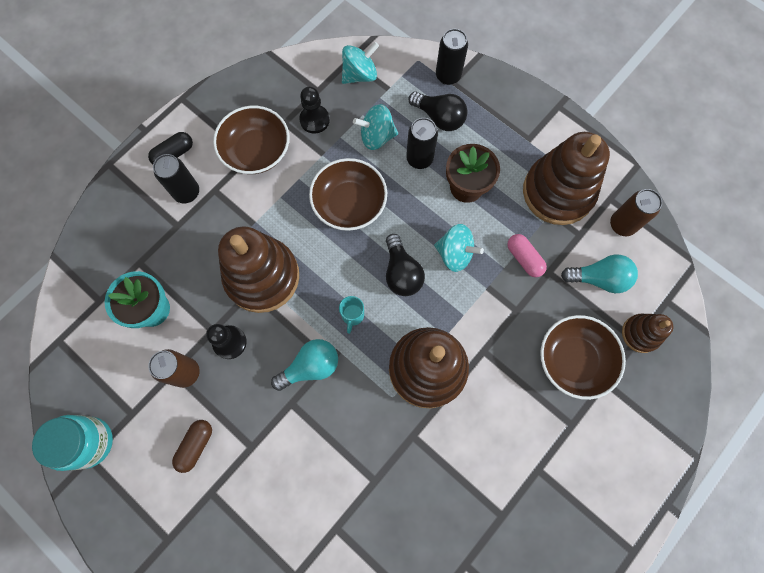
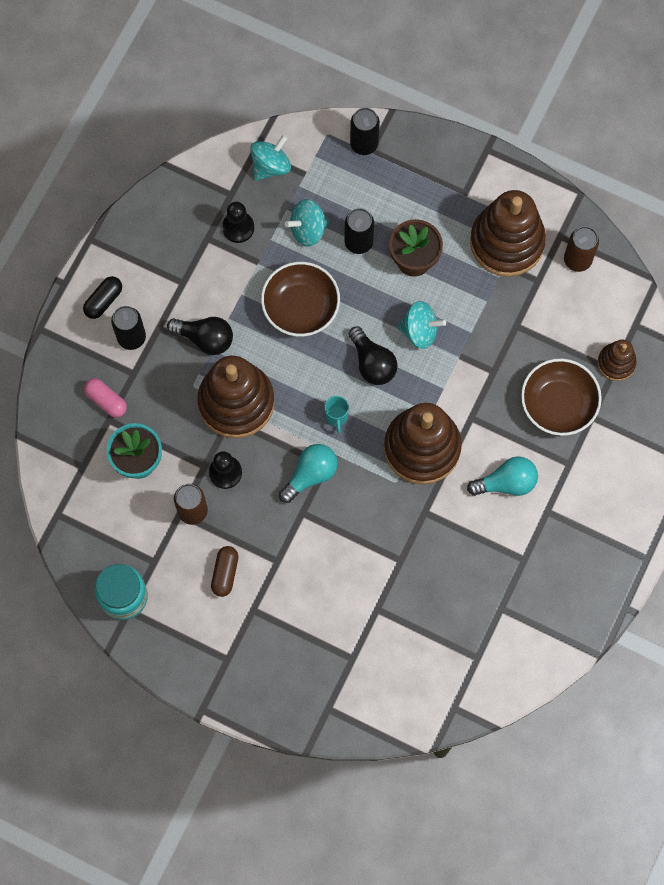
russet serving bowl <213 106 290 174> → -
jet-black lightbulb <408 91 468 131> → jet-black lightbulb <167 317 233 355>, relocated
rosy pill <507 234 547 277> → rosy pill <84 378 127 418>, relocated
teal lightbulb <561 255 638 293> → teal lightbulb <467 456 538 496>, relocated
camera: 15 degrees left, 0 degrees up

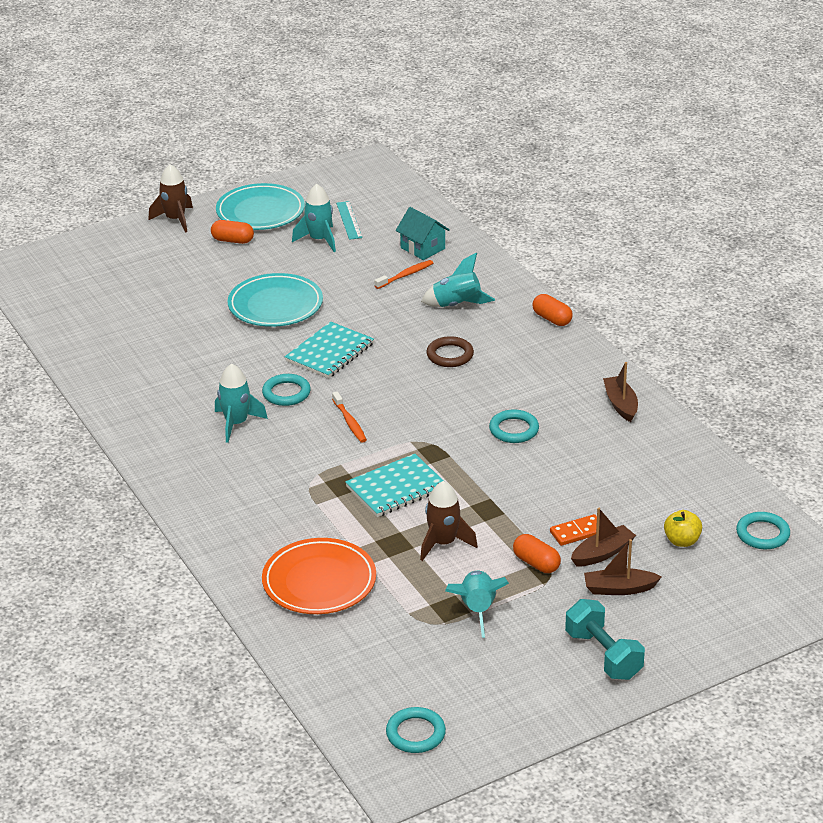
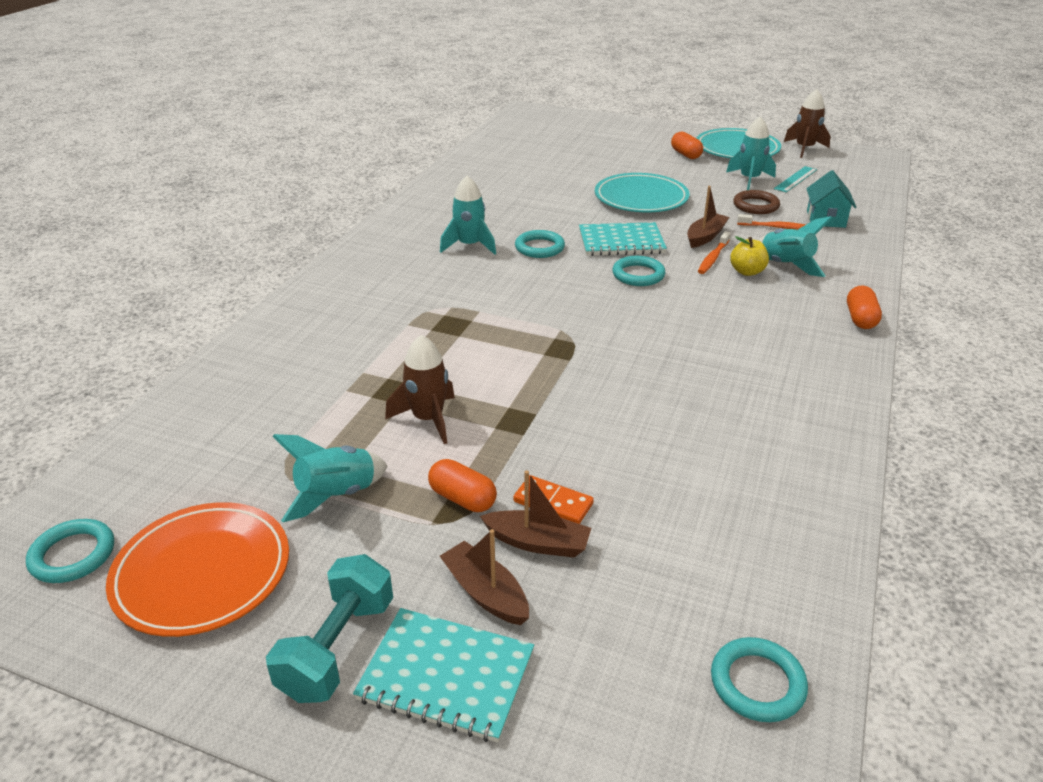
russet toy rocket <149 164 193 232> → russet toy rocket <784 89 830 158>, relocated
bright orange plate <262 538 376 614> → bright orange plate <106 502 289 637>, relocated
bright orange toothbrush <332 391 367 443> → bright orange toothbrush <698 231 730 274>, relocated
teal exercise book <345 454 445 517> → teal exercise book <353 608 534 743>, relocated
russet ring <426 336 474 367> → russet ring <733 190 780 214>, relocated
teal ring <489 409 539 443> → teal ring <612 256 666 286>, relocated
russet toy boat <603 362 638 422> → russet toy boat <687 186 729 248>, relocated
bright yellow toy apple <664 510 702 547> → bright yellow toy apple <730 236 769 276>, relocated
bright orange pill <513 534 561 573> → bright orange pill <428 459 497 512>, 60 degrees counterclockwise
camera: 50 degrees right, 0 degrees up

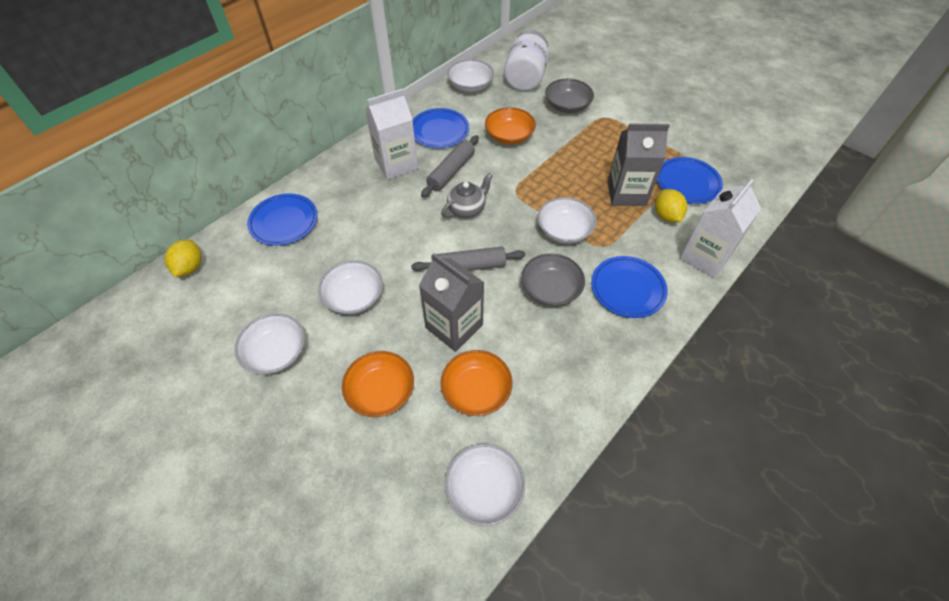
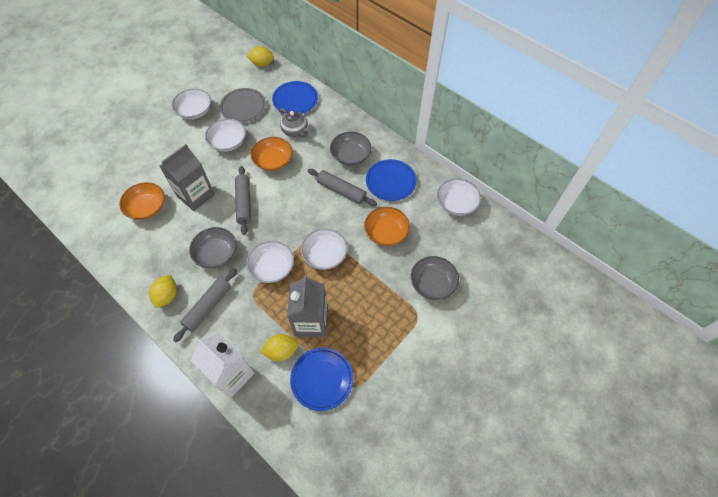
snow-white jar <504 30 549 91> → -
- → bright yellow toy lemon <149 274 177 308>
- → ash-grey plate <219 88 266 122>
bright orange serving bowl <342 351 414 417> → bright orange serving bowl <251 137 293 171>, relocated
ash-grey teapot <441 173 493 218> → ash-grey teapot <280 108 309 137>, relocated
snow-white serving bowl <445 444 525 526> → snow-white serving bowl <301 228 348 270>, relocated
snow-white carton <365 89 418 180> → ash-grey serving bowl <330 132 372 166>
blue plate <591 256 668 318> → ash-grey dough roller <173 268 237 342>
camera: 90 degrees right, 5 degrees up

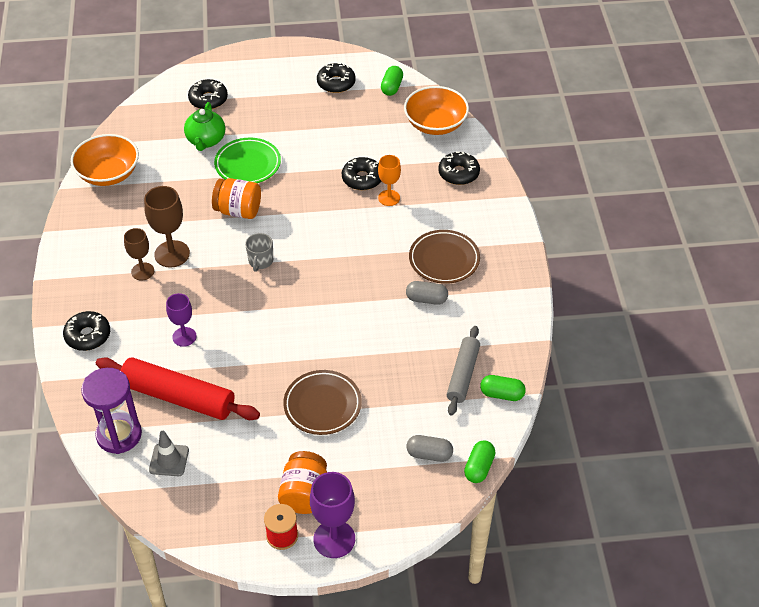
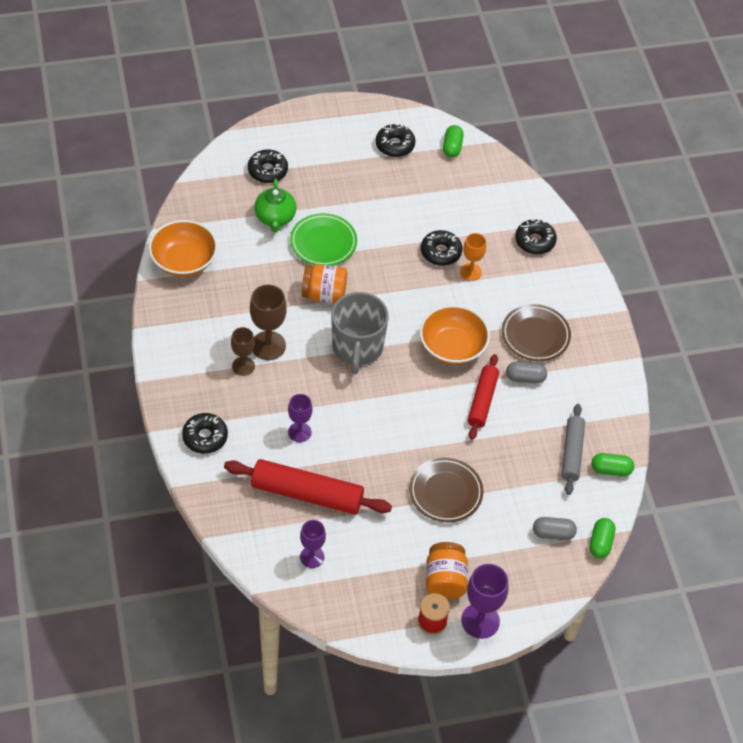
violet sandglass <81 368 142 454> → -
- → red dough roller <468 354 499 440>
bright orange serving bowl <404 86 469 135> → bright orange serving bowl <420 305 490 365>, relocated
ash-grey safety cone <149 431 189 476> → violet chalice <300 520 326 568>
ash-grey tea mug <245 233 273 272> → ash-grey tea mug <331 292 389 374>, x2.09
camera: 10 degrees left, 5 degrees up

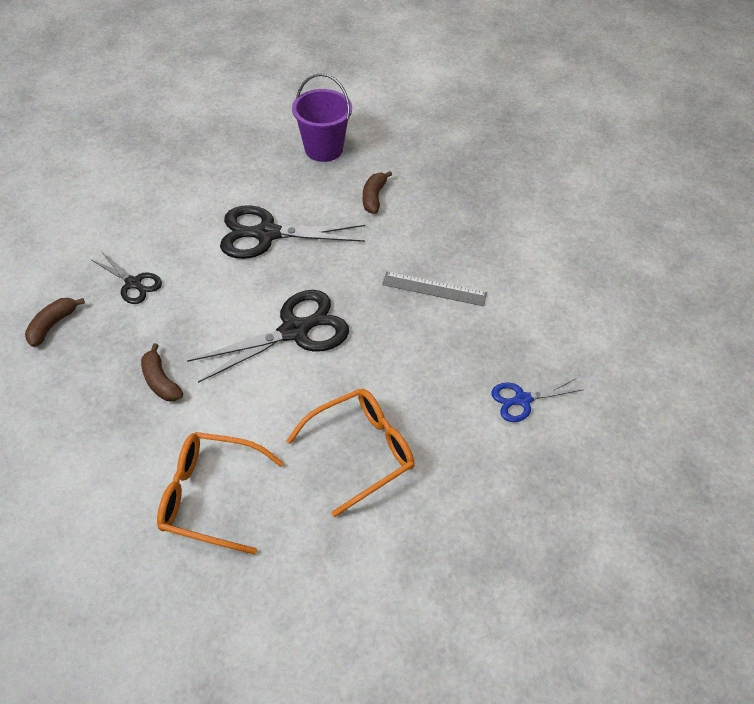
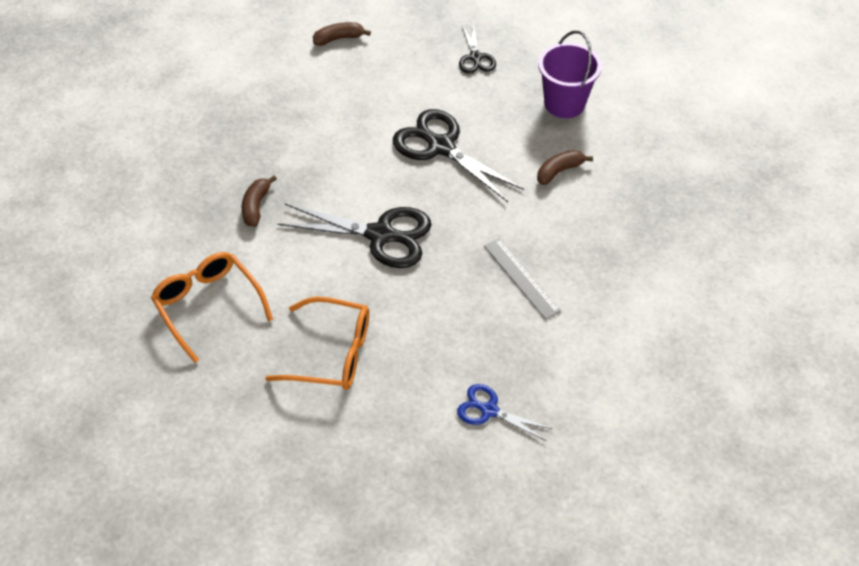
russet banana fruit <25 298 85 347> → russet banana fruit <313 22 371 46>, relocated
jet-black pair of scissors <92 251 162 304> → jet-black pair of scissors <459 23 496 74>, relocated
camera: 45 degrees right, 0 degrees up

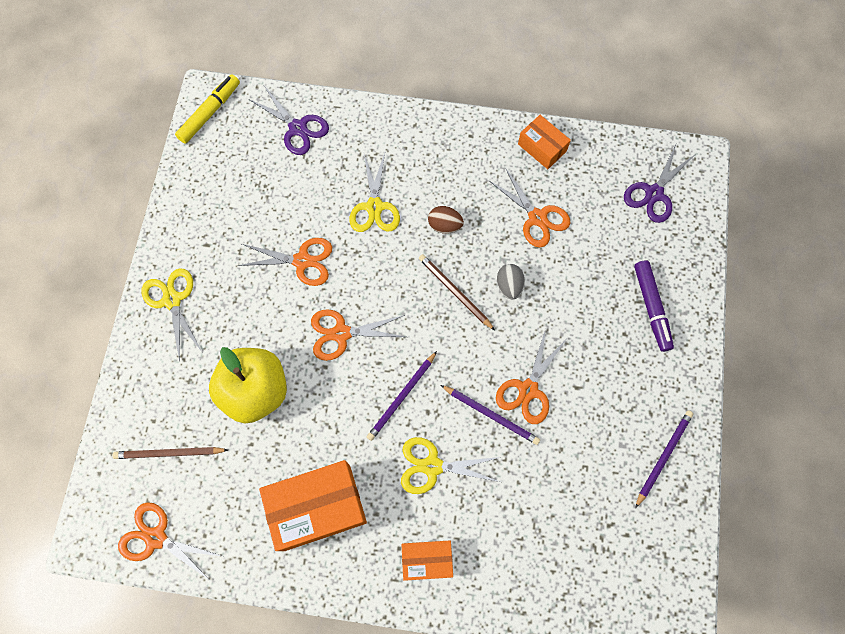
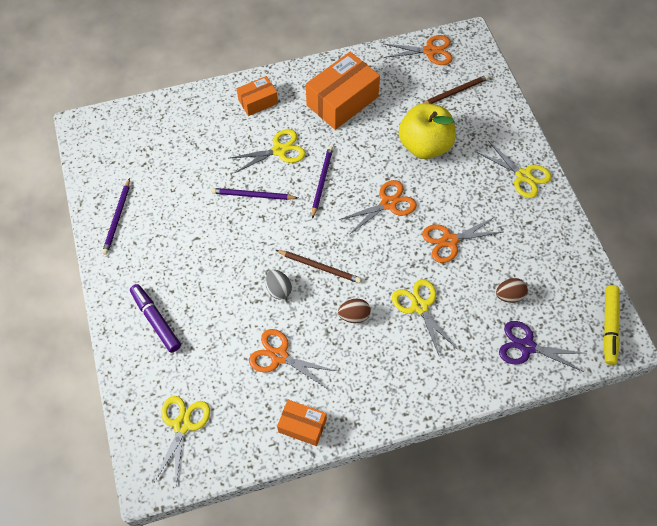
bright orange pair of scissors <496 329 566 424> → -
- → russet egg shape <496 278 528 303>
violet pair of scissors <624 145 694 223> → bright yellow pair of scissors <154 396 210 484>
camera: 155 degrees right, 10 degrees down

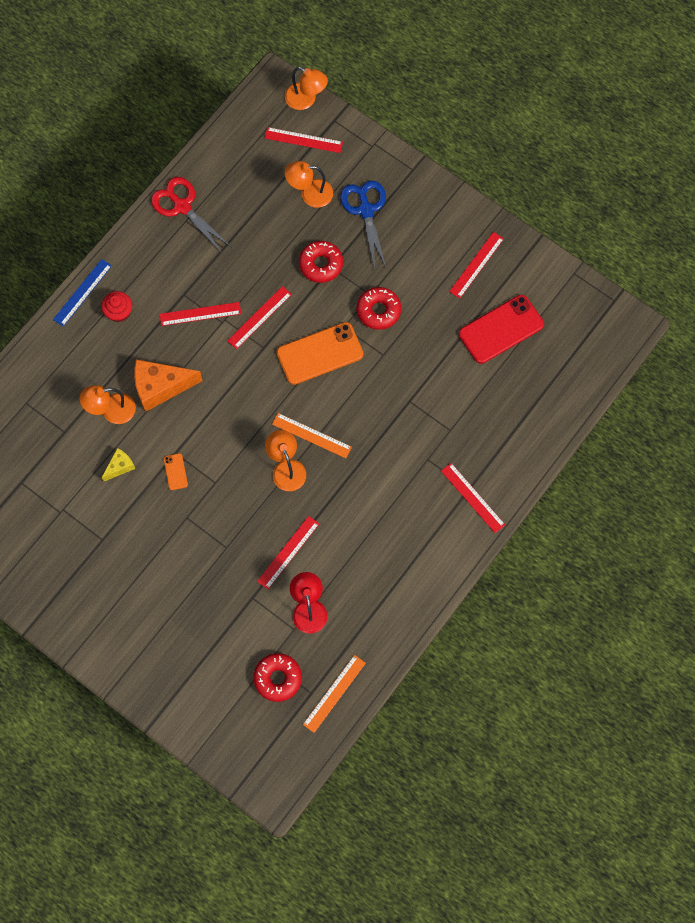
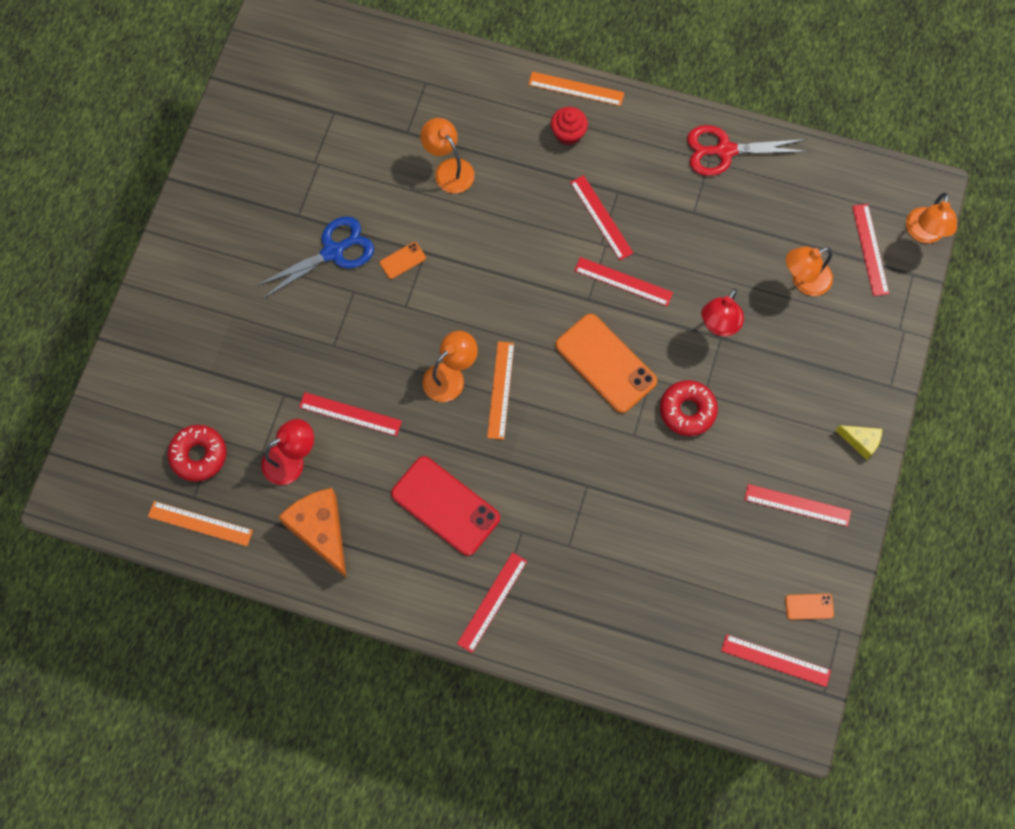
- → red straightedge <721 634 831 687>
- → bright orange smartphone <785 594 834 620>
bright yellow cheese wedge <102 448 135 481> → bright yellow cheese wedge <835 425 882 460>, relocated
bright orange cheese wedge <134 359 202 412> → bright orange cheese wedge <279 488 346 577>, relocated
blue pair of scissors <340 180 386 269> → blue pair of scissors <256 216 374 299>, relocated
red smartphone <459 295 544 364> → red smartphone <391 456 500 556>, relocated
red doughnut <299 241 343 283> → red reading lamp <701 288 744 336>
blue straightedge <53 259 112 327> → bright orange straightedge <528 72 624 106>
red pair of scissors <151 177 231 254> → red pair of scissors <687 125 808 176>, 120 degrees counterclockwise
bright orange reading lamp <285 161 333 208> → bright orange reading lamp <786 246 833 296>, 90 degrees counterclockwise
camera: 70 degrees right, 0 degrees up

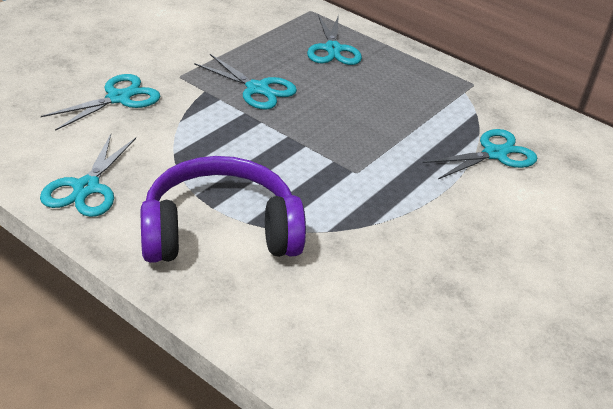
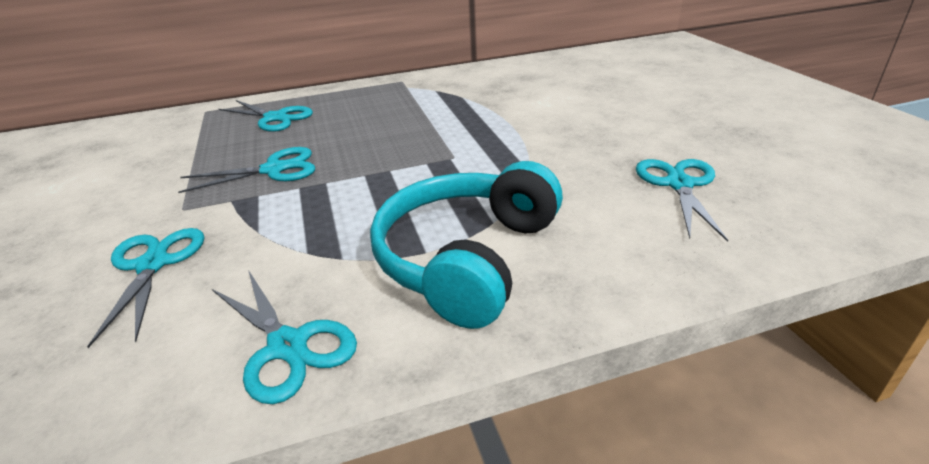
teal pair of scissors <423 129 537 179> → teal pair of scissors <636 159 728 242>, relocated
violet over-ear headphones <141 156 306 263> → teal over-ear headphones <370 161 563 329>
camera: 50 degrees left, 5 degrees down

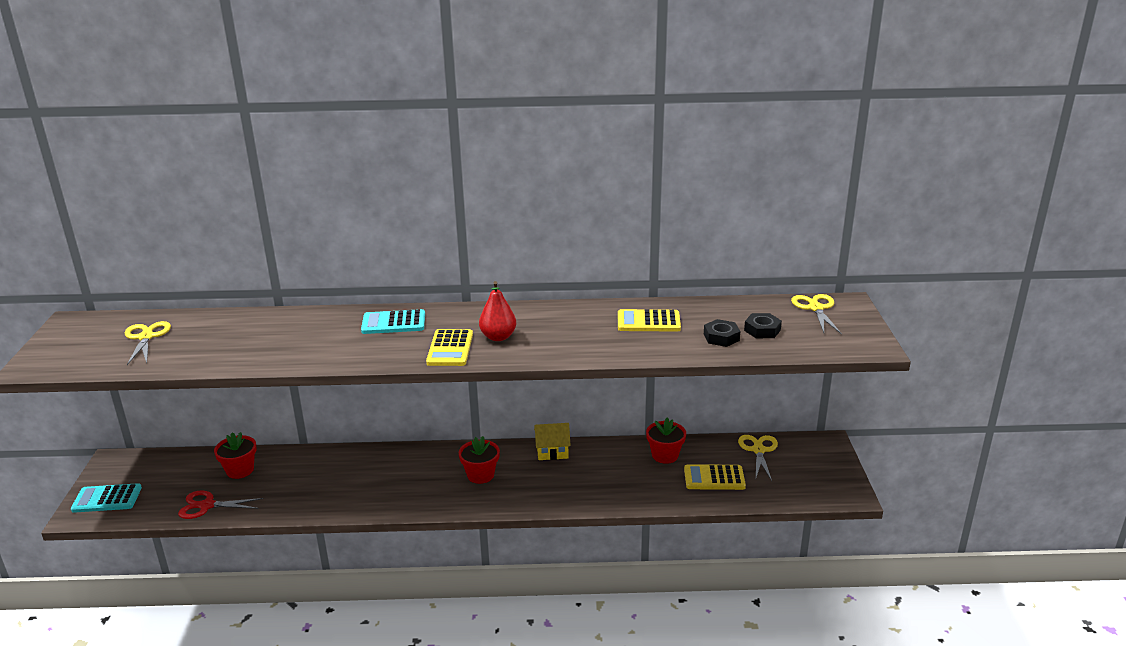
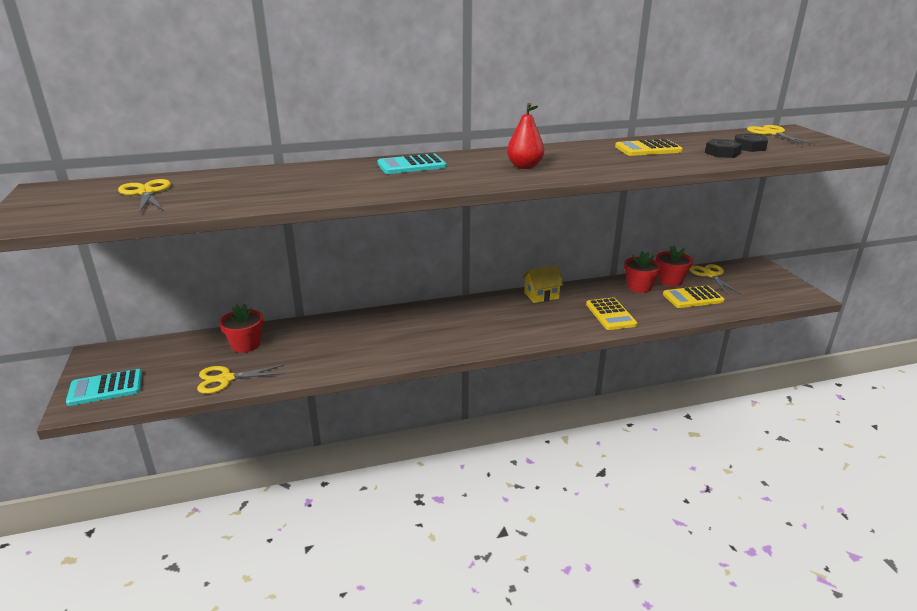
bright yellow calculator <426 329 473 366> → bright yellow calculator <586 298 637 330>, relocated
red flower pot <459 436 500 484> → red flower pot <656 246 693 287>, relocated
red pair of scissors <178 491 263 519> → bright yellow pair of scissors <197 364 285 394>
camera: 15 degrees left, 0 degrees up

